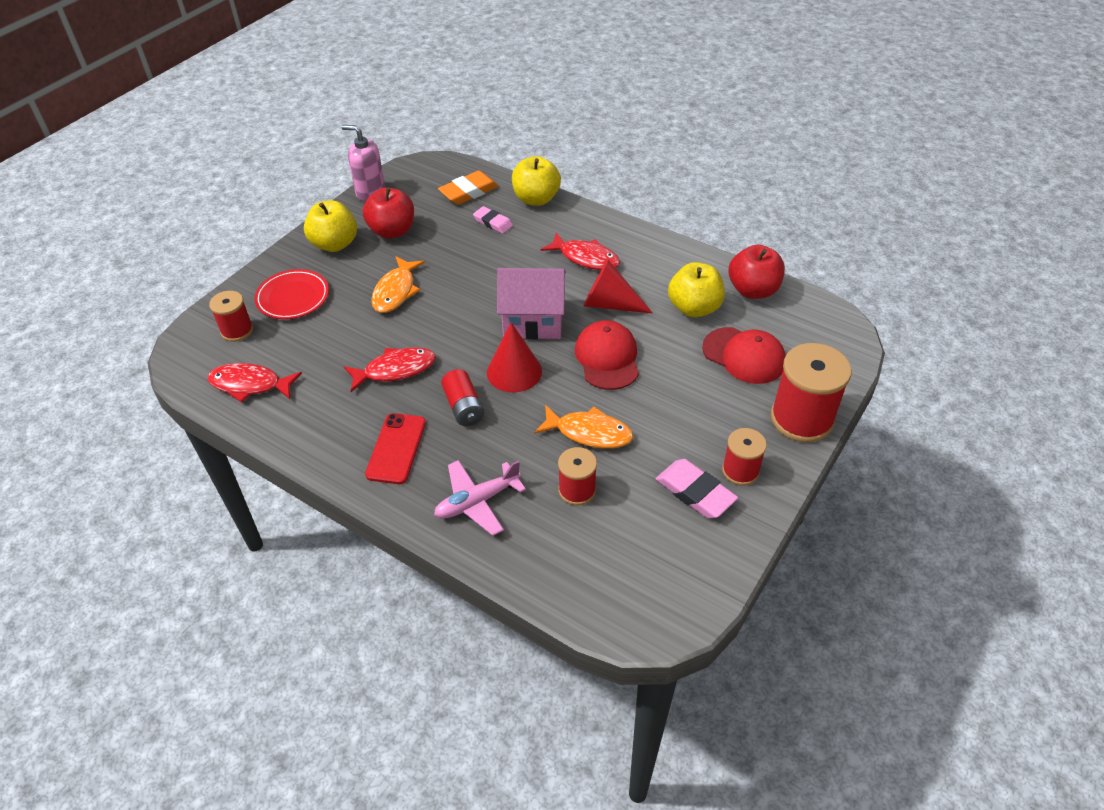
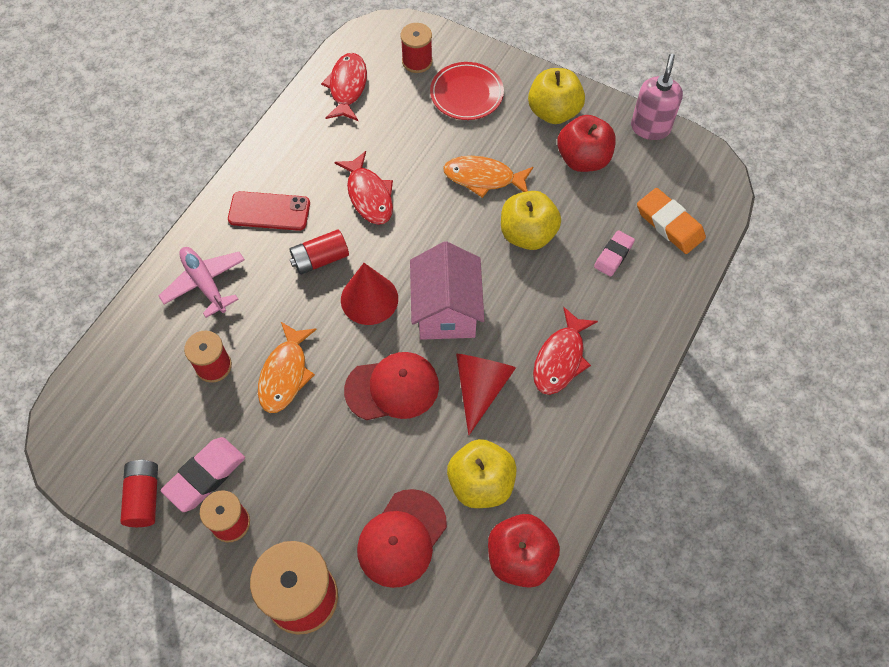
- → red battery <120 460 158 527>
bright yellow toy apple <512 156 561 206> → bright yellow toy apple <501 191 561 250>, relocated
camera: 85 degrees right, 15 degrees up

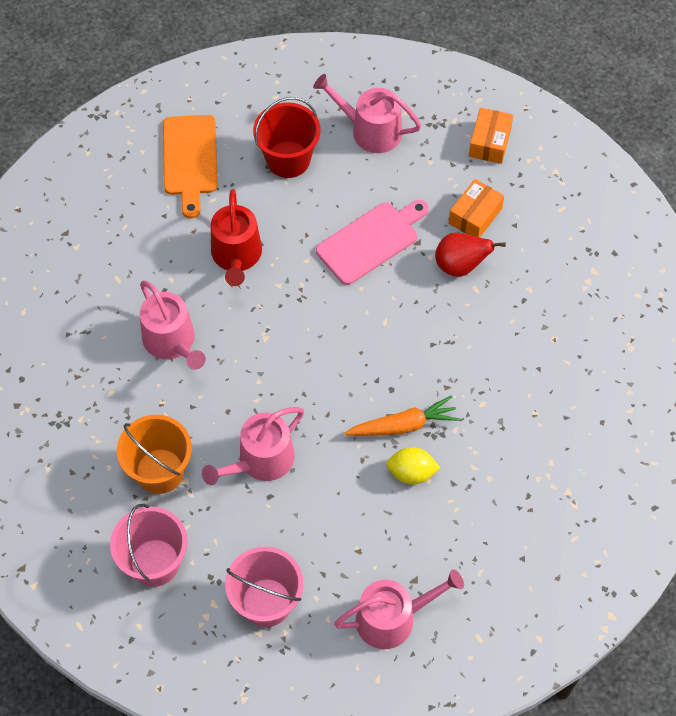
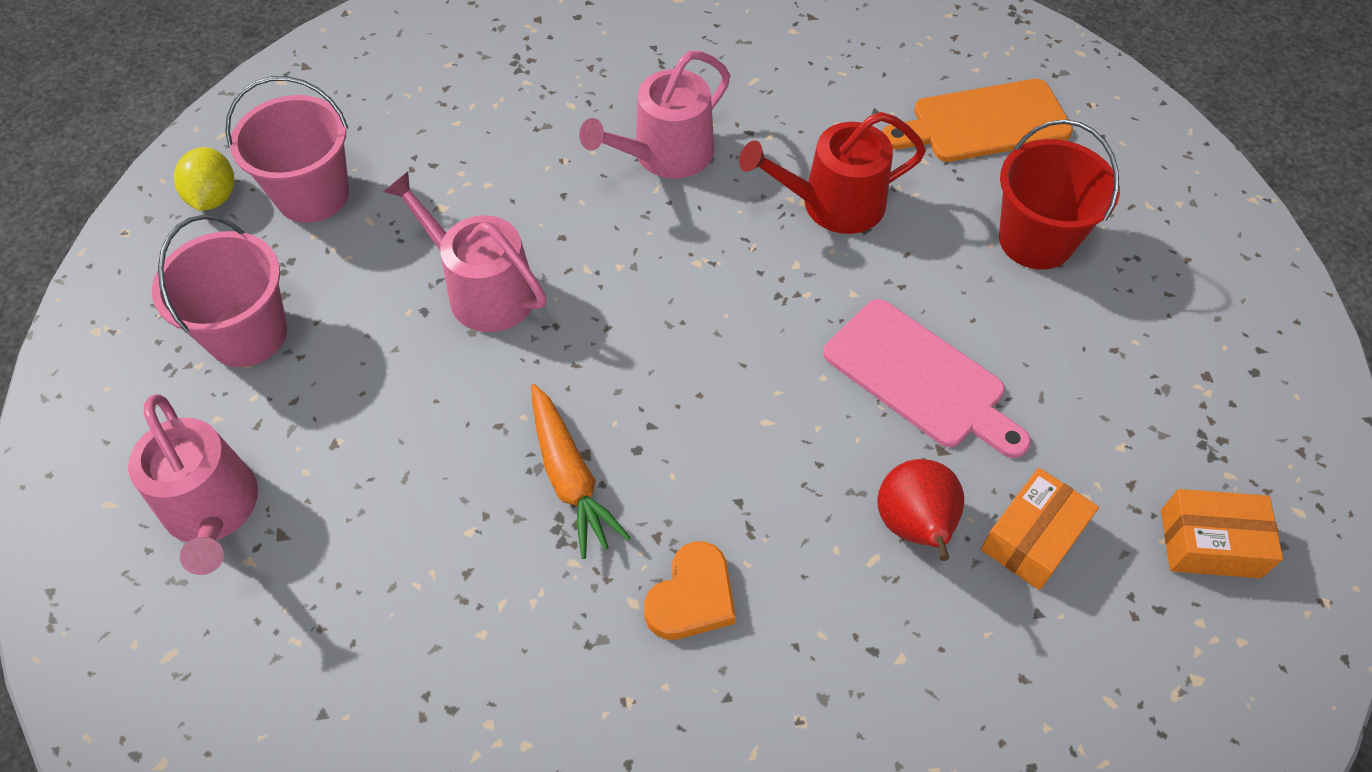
bright orange bucket <117 415 192 494> → -
rosy sprinkling can <313 74 422 153> → -
- → bright orange heart <644 541 736 640>
bright yellow toy lemon <386 447 440 485> → bright yellow toy lemon <174 147 234 211>, relocated
bright orange parcel <449 179 504 237> → bright orange parcel <981 468 1099 590>, 75 degrees counterclockwise
camera: 80 degrees right, 5 degrees down

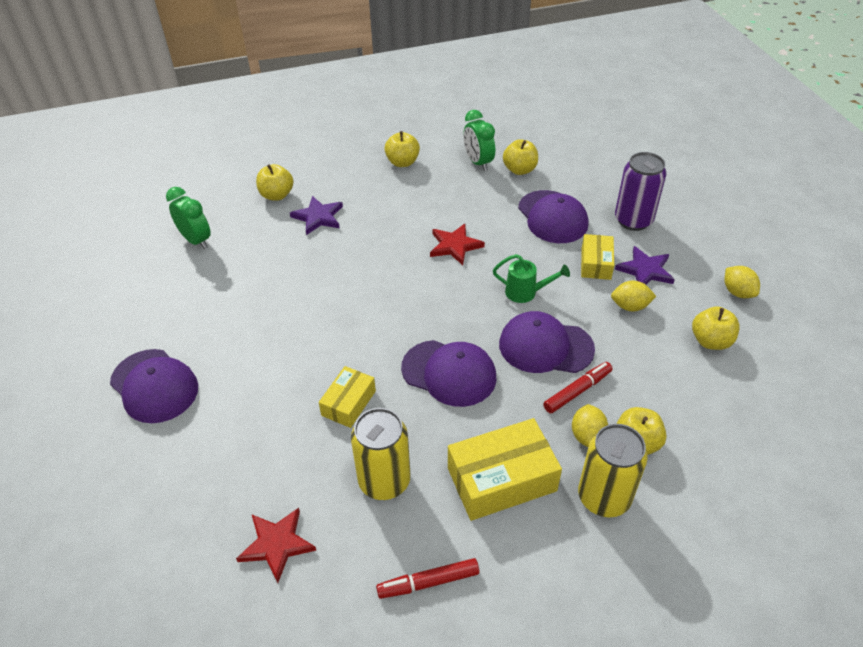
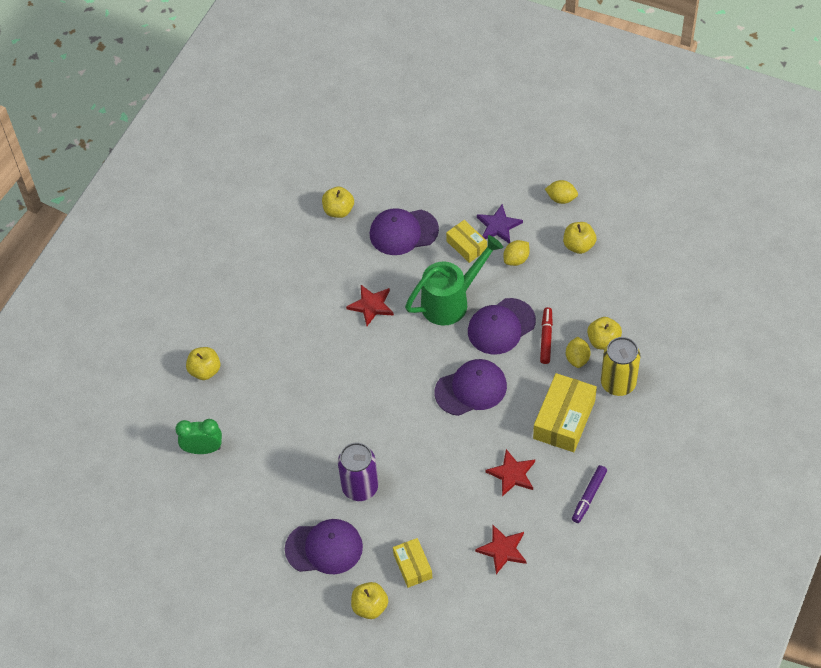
violet star <290 196 343 235> → -
leaf-green clock <464 110 495 171> → -
bright yellow parcel <319 366 376 428> → bright yellow parcel <393 538 432 588>, relocated
bright yellow toy apple <385 131 420 167> → bright yellow toy apple <351 582 388 619>, relocated
violet can <615 152 666 231> → violet can <338 443 378 501>, relocated
bright yellow can <351 408 411 500> → red star <486 449 535 496>
red marker <376 558 479 599> → violet marker <572 465 607 523>
violet baseball cap <518 190 588 243> → violet baseball cap <370 208 439 255>, 150 degrees clockwise
bright yellow toy lemon <572 404 608 447> → bright yellow toy lemon <566 337 591 368>, 45 degrees clockwise
leaf-green sprinkling can <493 254 570 303> → leaf-green sprinkling can <405 235 503 326>, x1.89
camera: 45 degrees left, 10 degrees up

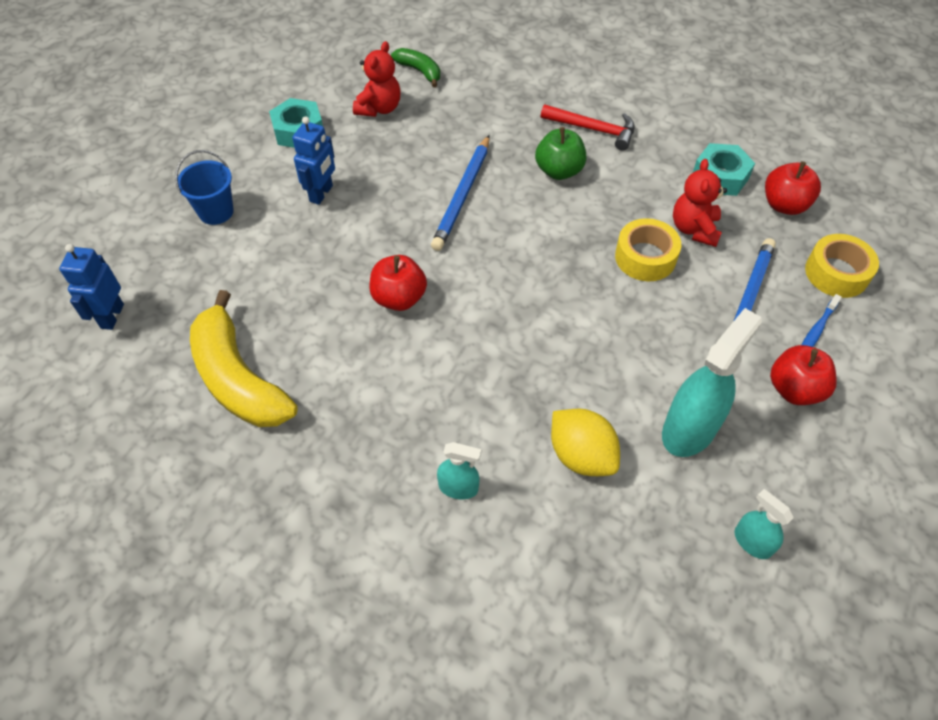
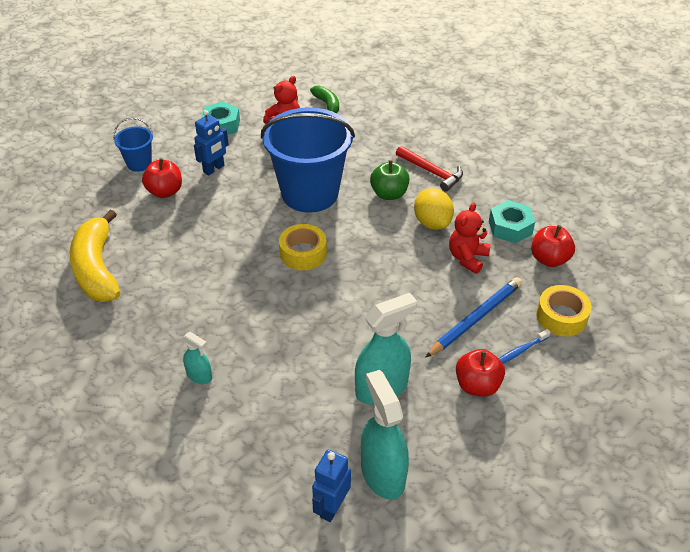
blue robot <59 244 124 330> → blue robot <312 450 351 522>, relocated
red toy apple <369 255 427 311> → red toy apple <142 158 182 198>, relocated
bright yellow toy lemon <551 408 620 476> → bright yellow toy lemon <414 188 454 230>, relocated
bright yellow tape <615 218 681 281> → bright yellow tape <279 224 327 270>, relocated
blue lead pencil <431 135 489 251> → blue bucket <261 107 355 213>
teal spray cleaner <734 489 794 559> → teal spray cleaner <361 370 409 500>, x1.92
camera: 20 degrees right, 10 degrees down

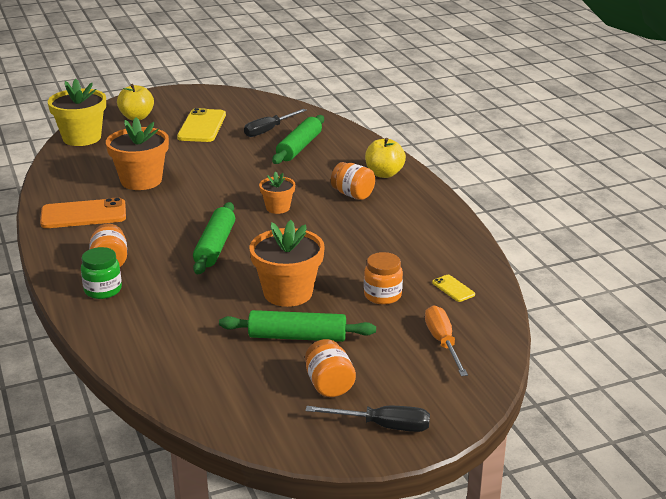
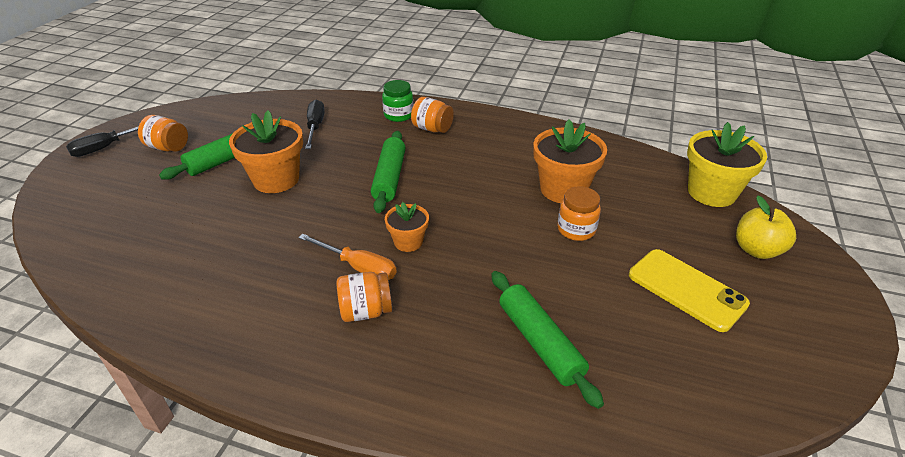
bright orange smartphone <40 197 126 228> → -
bright yellow toy apple <365 138 406 178> → -
bright yellow smartphone <432 275 475 302> → -
jet-black hand screwdriver <244 109 307 137> → jet-black hand screwdriver <305 100 325 149>, relocated
bright orange jar <364 252 403 305> → bright orange jar <557 186 601 241>, relocated
bright orange hand screwdriver <425 305 468 376> → bright orange hand screwdriver <298 234 396 280>, relocated
leaf-green dough roller <193 202 235 275> → leaf-green dough roller <371 131 406 213>, 45 degrees clockwise
camera: 130 degrees right, 10 degrees up

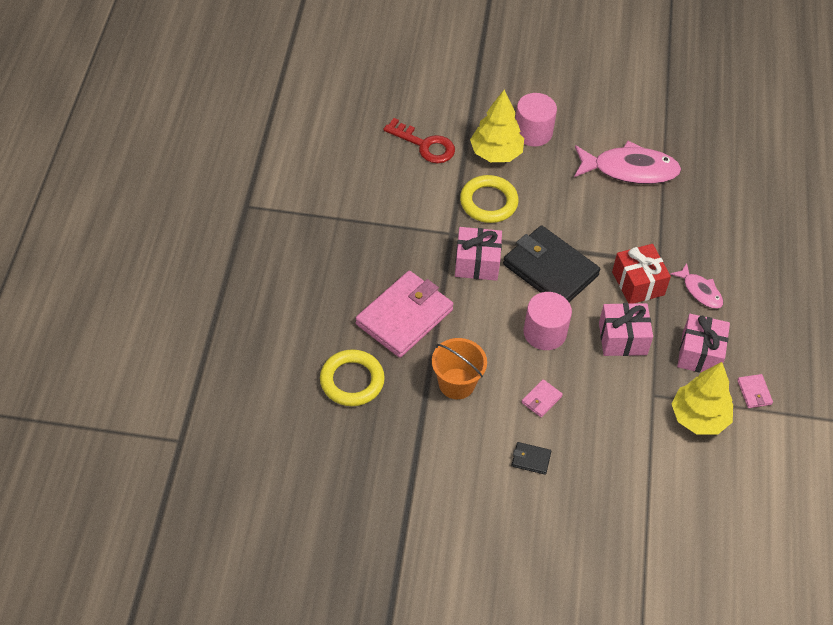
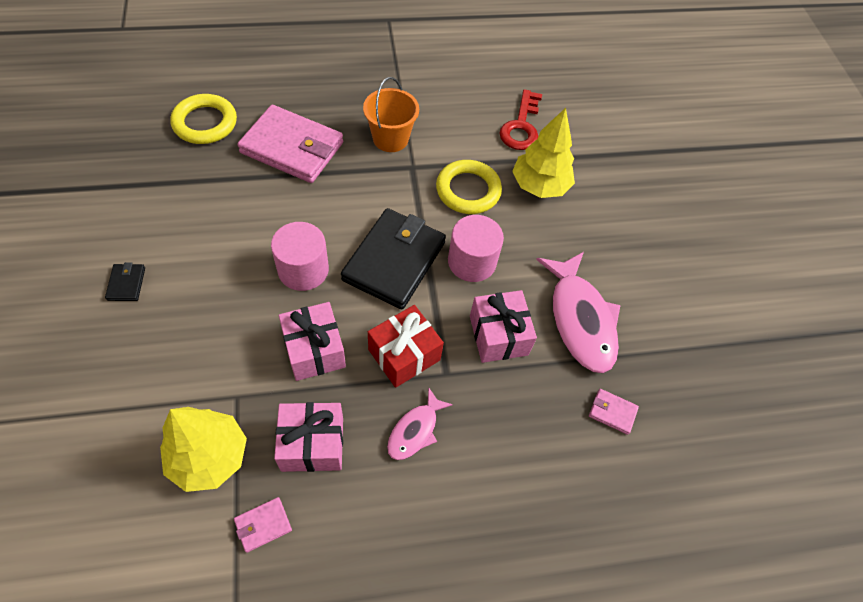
bright orange bucket <432 338 487 399> → bright orange bucket <363 77 419 152>, relocated
rosy gift <455 227 502 281> → rosy gift <470 290 537 363>, relocated
rosy cylinder <515 93 557 147> → rosy cylinder <448 215 504 282>, relocated
rosy billfold <522 379 563 417> → rosy billfold <589 389 639 435>, relocated
camera: 70 degrees right, 5 degrees up

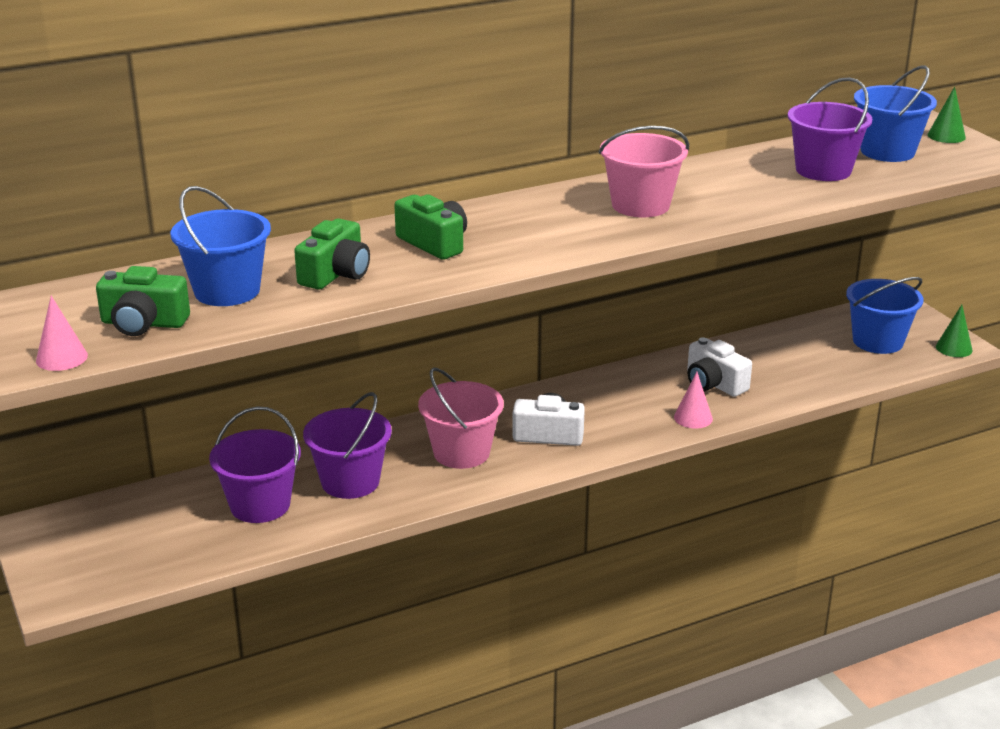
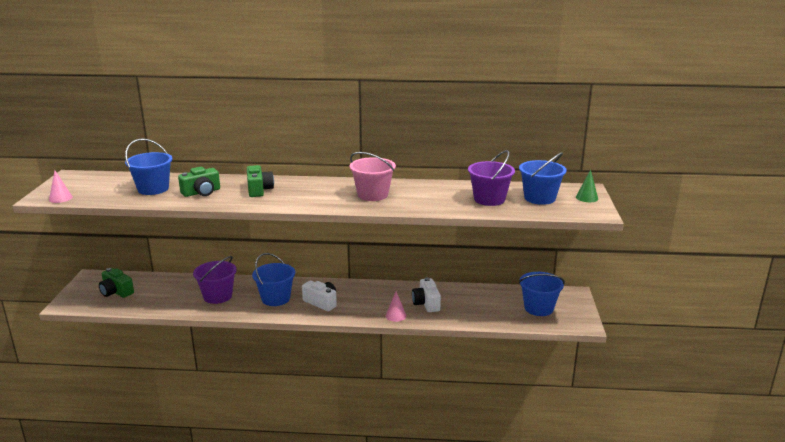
violet bucket <209 406 301 523> → -
leaf-green solid cone <936 305 972 357> → -
leaf-green compact camera <96 266 190 336> → leaf-green compact camera <99 268 134 298>, relocated
rosy bucket <418 368 504 469> → blue bucket <252 253 295 306>
camera: 30 degrees right, 5 degrees down

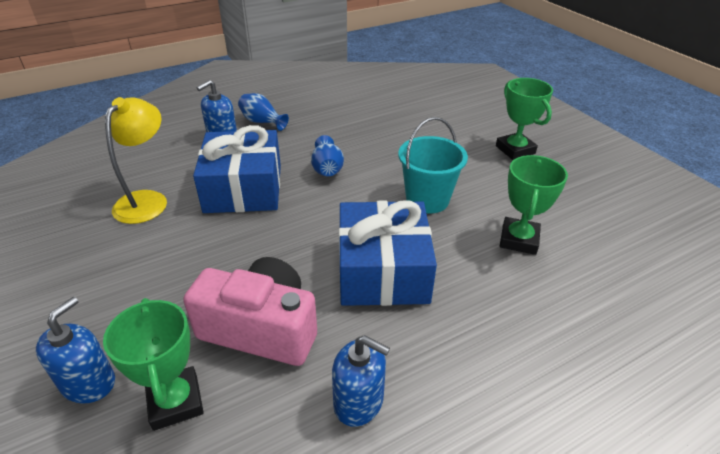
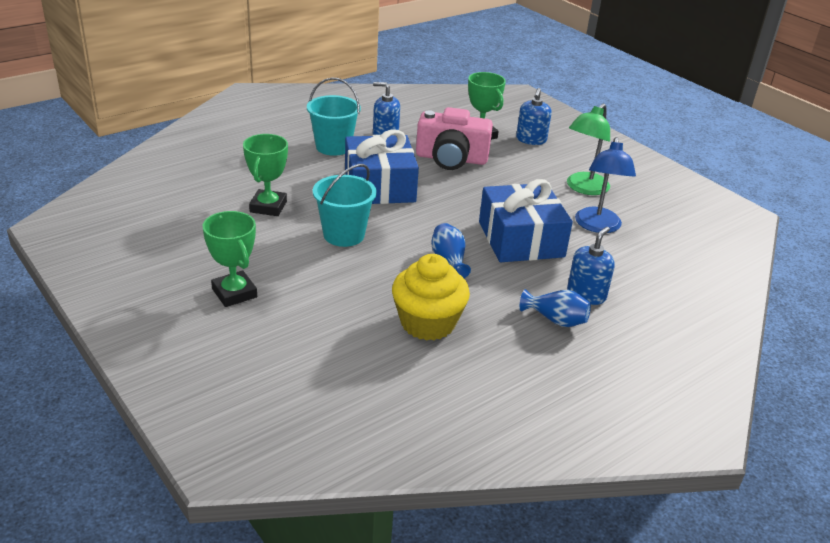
- → teal bucket <307 77 361 156>
- → bright yellow cupcake <392 254 470 340>
- → leaf-green reading lamp <567 104 610 195>
bright yellow reading lamp <105 97 167 224> → blue reading lamp <575 137 636 233>
camera: 170 degrees right, 5 degrees down

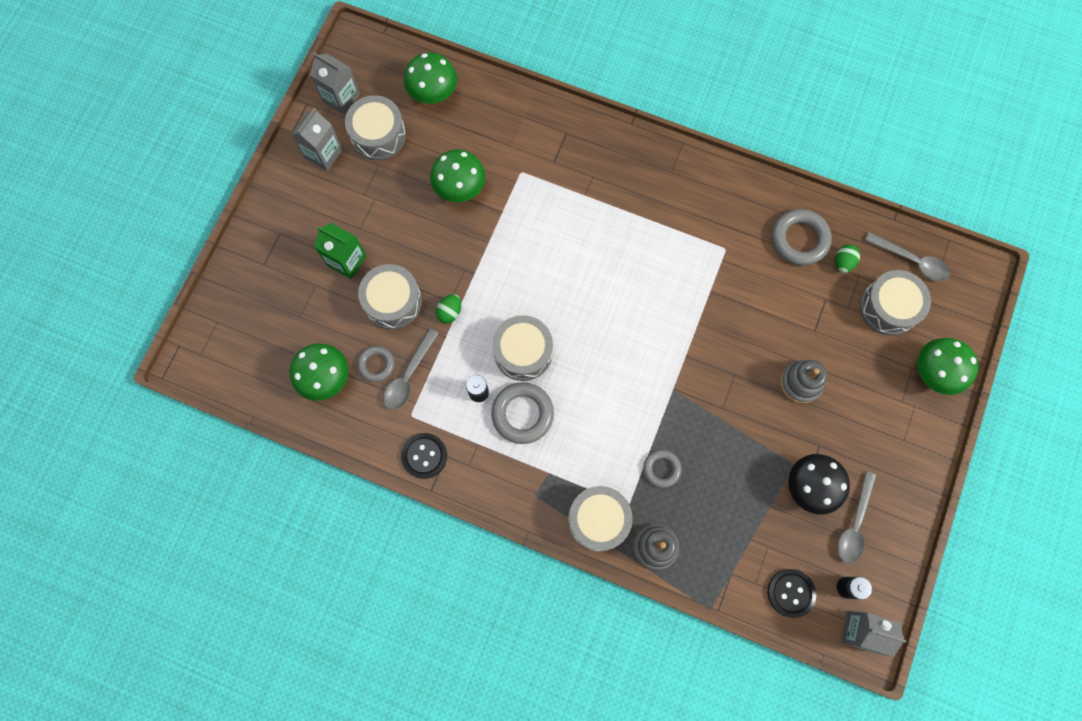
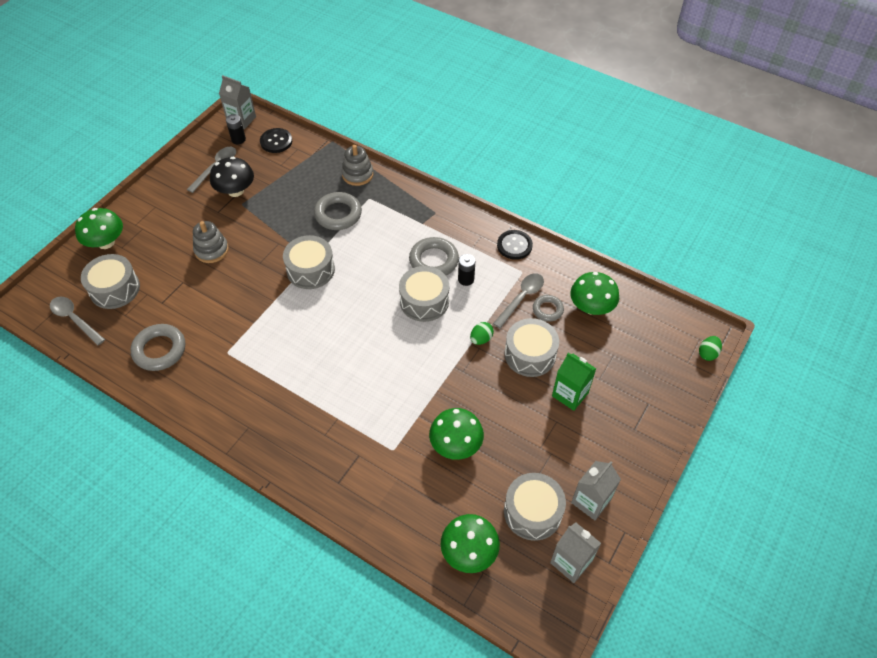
ash-grey toy drum <568 486 633 552> → ash-grey toy drum <283 235 335 289>, relocated
leaf-green egg shape <835 244 860 273> → leaf-green egg shape <699 336 722 361>, relocated
ash-grey ring <643 450 682 488> → ash-grey ring <314 192 362 230>, x1.66
camera: 170 degrees left, 20 degrees down

